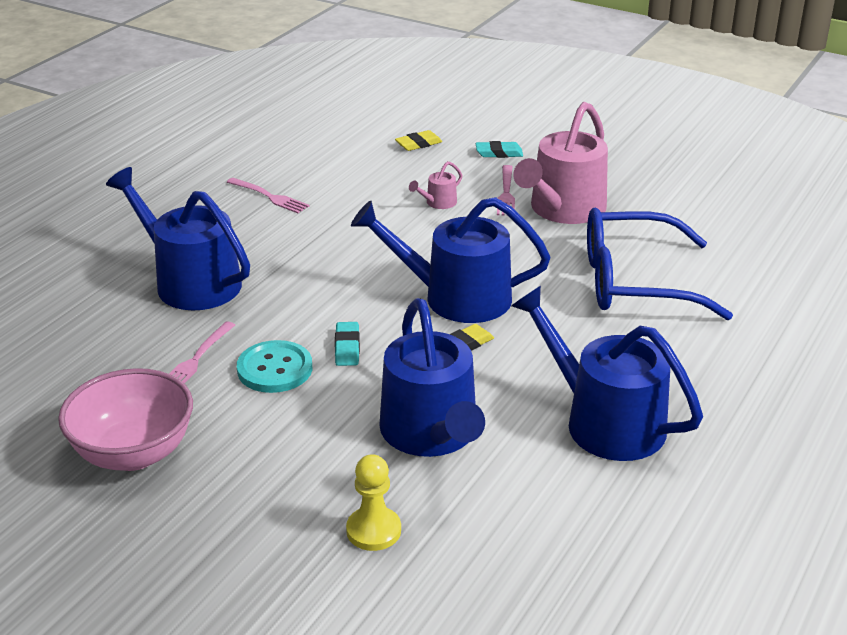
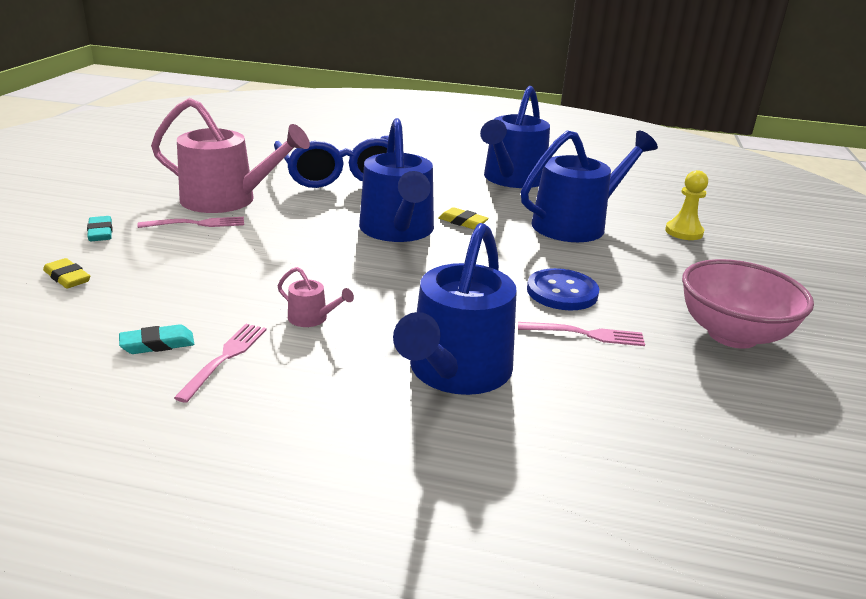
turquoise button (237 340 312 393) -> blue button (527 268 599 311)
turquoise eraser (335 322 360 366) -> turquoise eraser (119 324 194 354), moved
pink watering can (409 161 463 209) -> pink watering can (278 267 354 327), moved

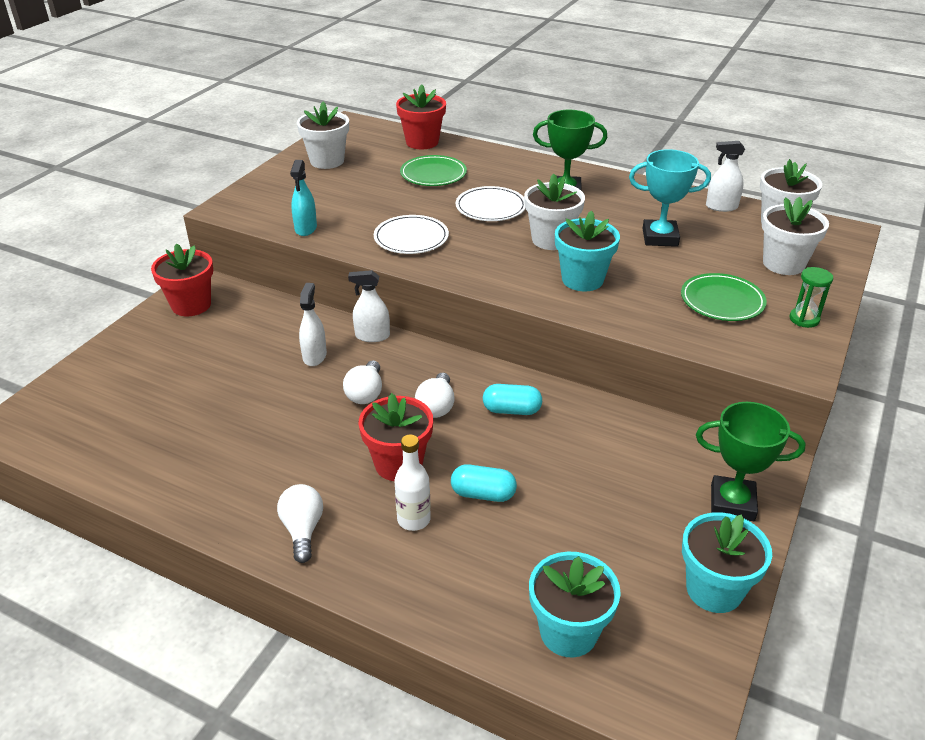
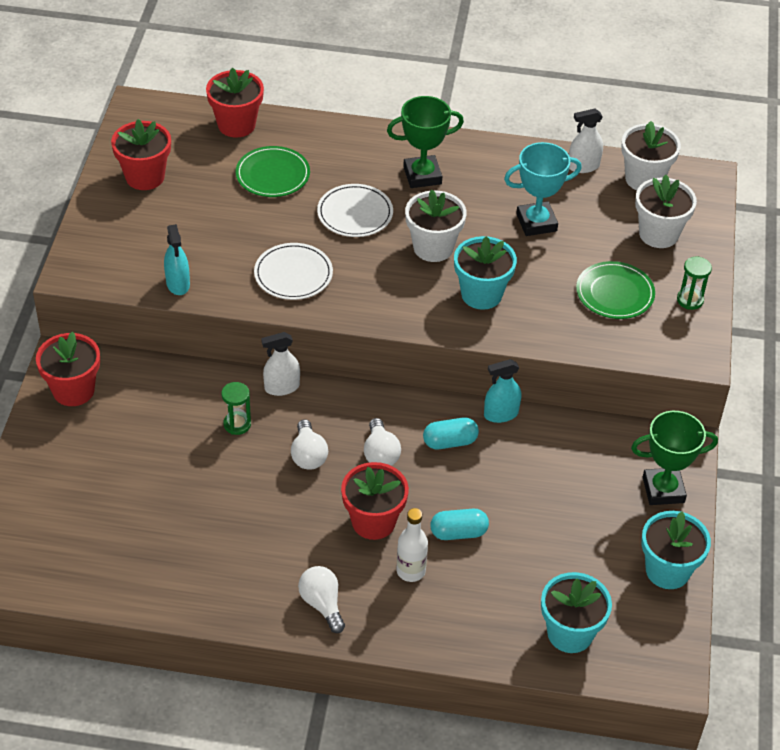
white flower pot (297 102 349 169) -> red flower pot (111 119 171 190)
white spray bottle (299 283 327 366) -> green hourglass (221 382 251 435)
none -> turquoise spray bottle (484 359 521 423)

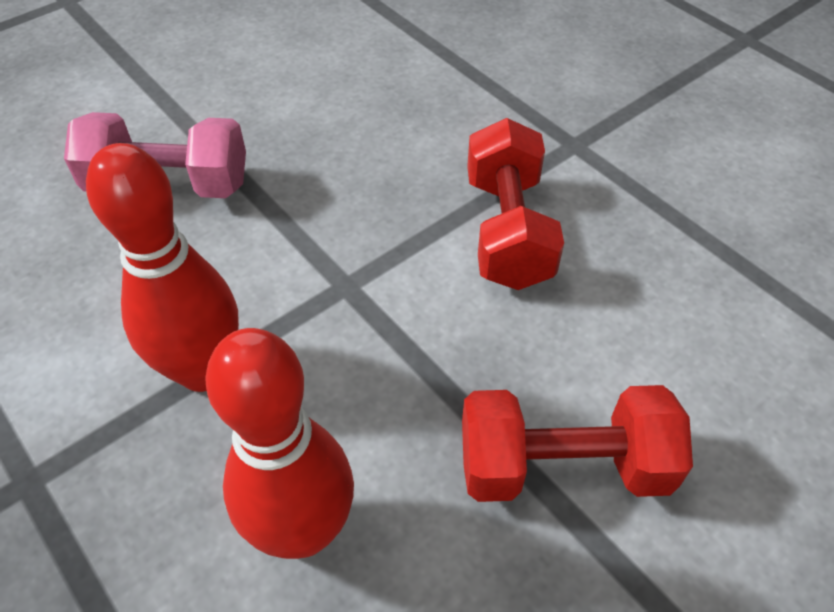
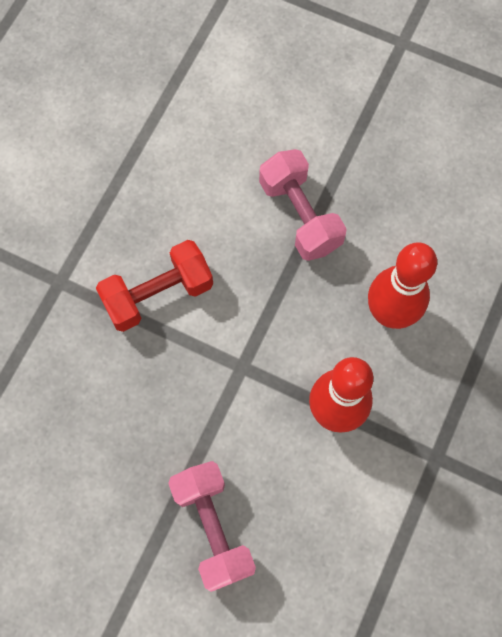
red dumbbell (462 385 693 502) -> pink dumbbell (259 149 347 261)

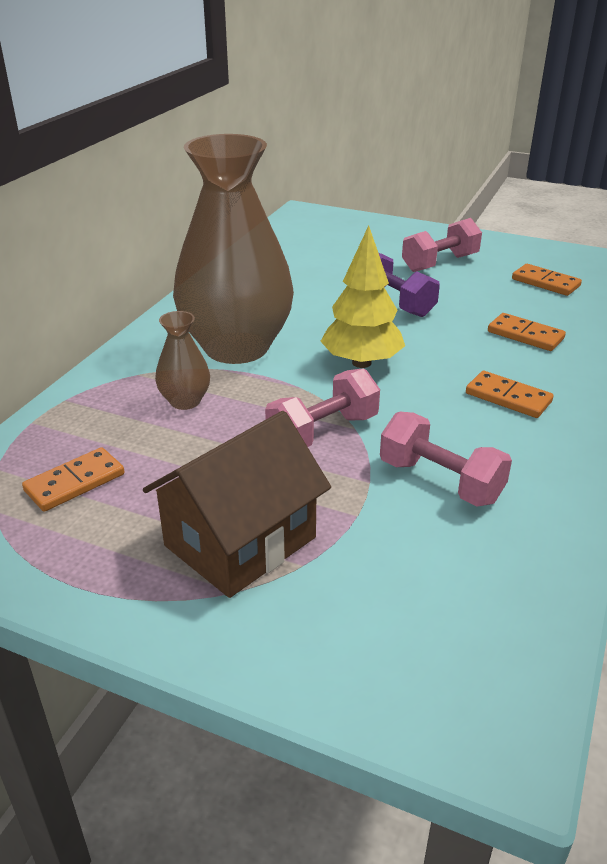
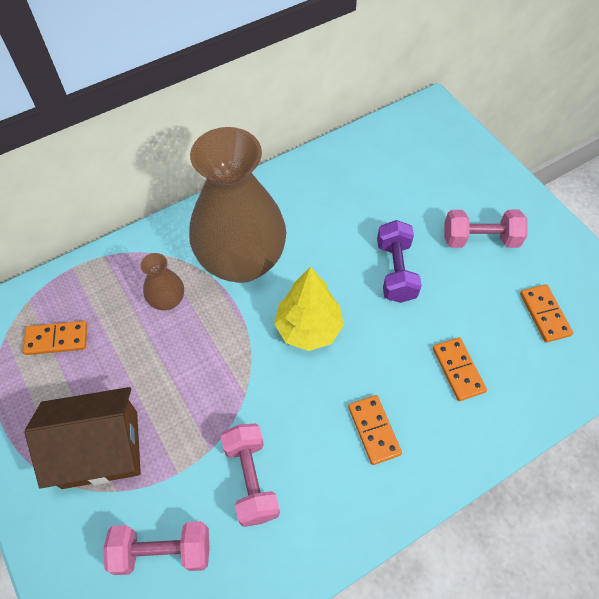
pink dumbbell (265 368 380 447) -> pink dumbbell (103 521 210 575), moved

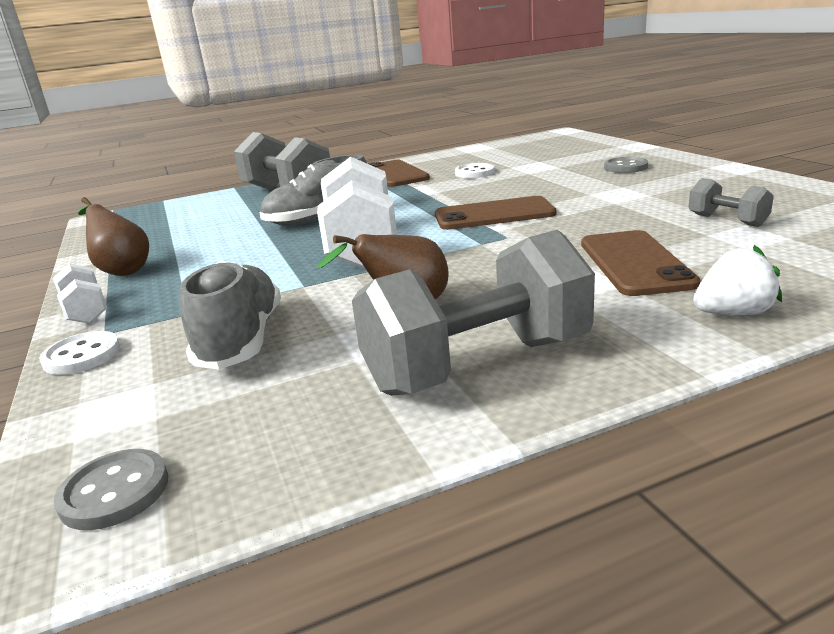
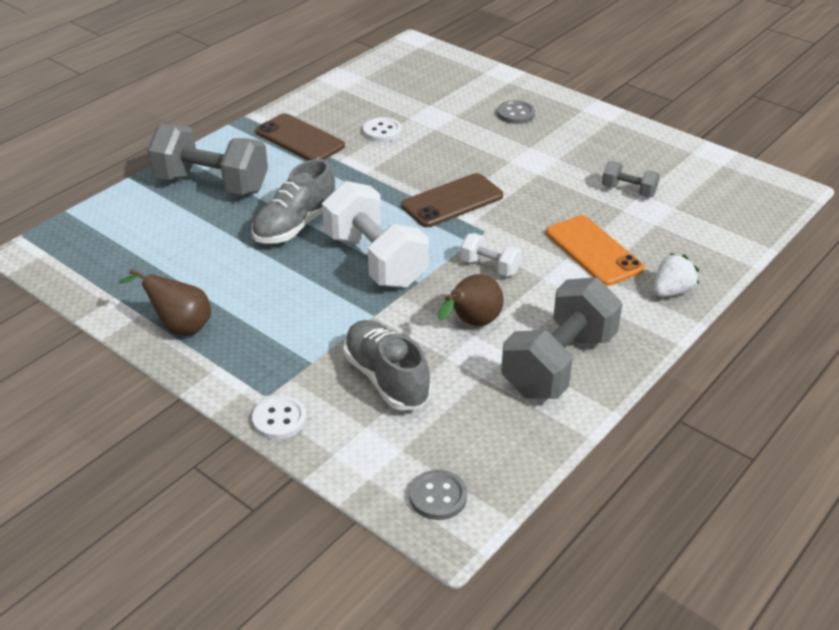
white dumbbell (53 263 107 324) -> white dumbbell (460 233 522 276), moved
brown phone (581 230 701 296) -> orange phone (546 215 644 286)

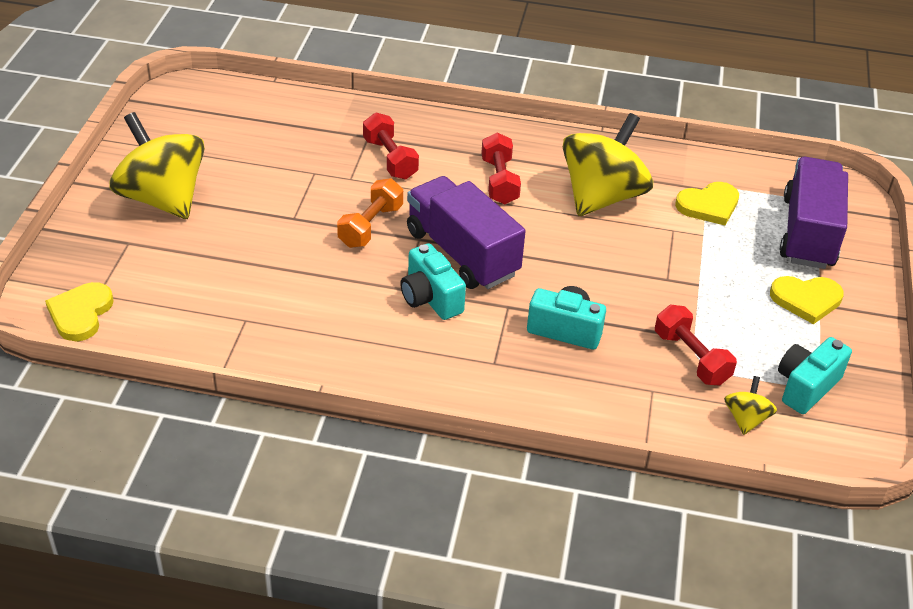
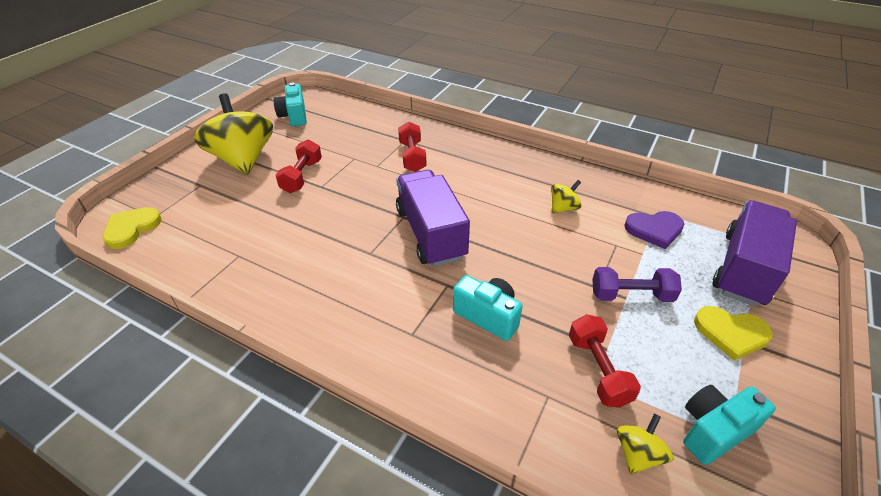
orange dumbbell (337 178 403 248) -> none
turquoise camera (400 243 466 320) -> turquoise camera (273 83 307 126), moved
red dumbbell (481 132 521 204) -> red dumbbell (276 140 322 193), moved
yellow spinning top (563 113 653 216) -> yellow spinning top (551 180 582 214), x0.44
yellow heart (675 182 739 225) -> purple heart (624 211 684 249)
none -> purple dumbbell (592 267 682 302)

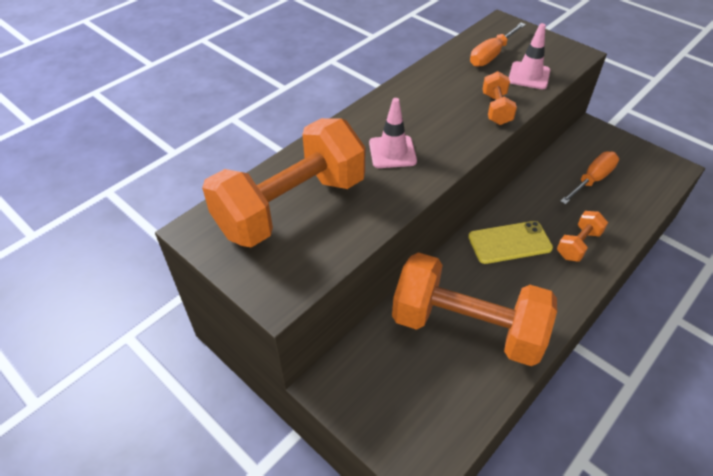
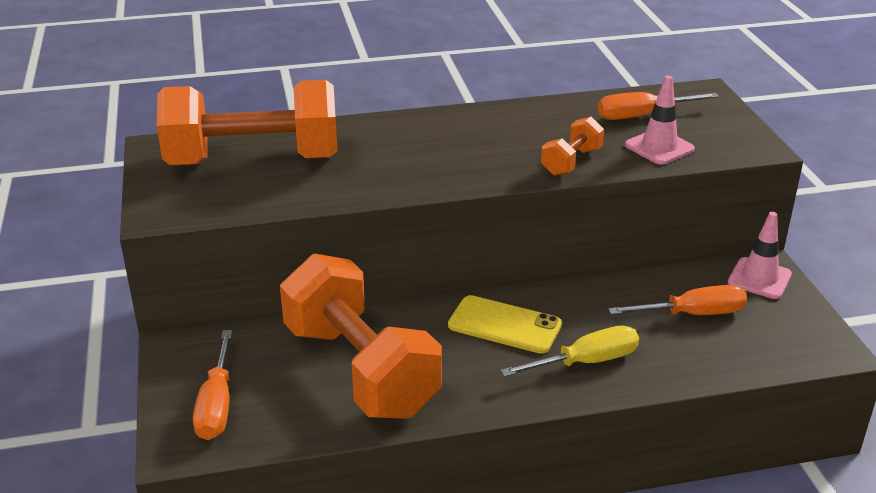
pink traffic cone (369 98 417 168) -> pink traffic cone (728 212 792 299), moved
orange dumbbell (557 211 608 262) -> yellow screwdriver (501 326 639 377)
none -> orange screwdriver (193 330 232 440)

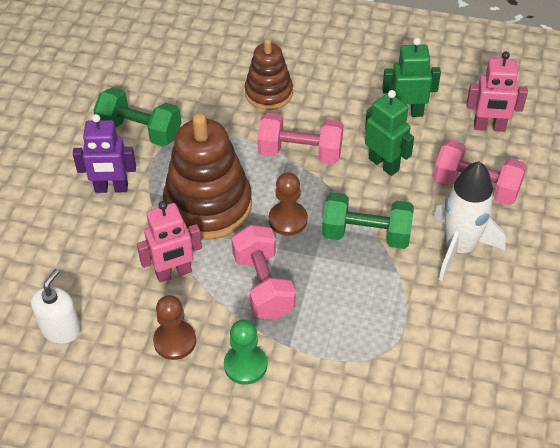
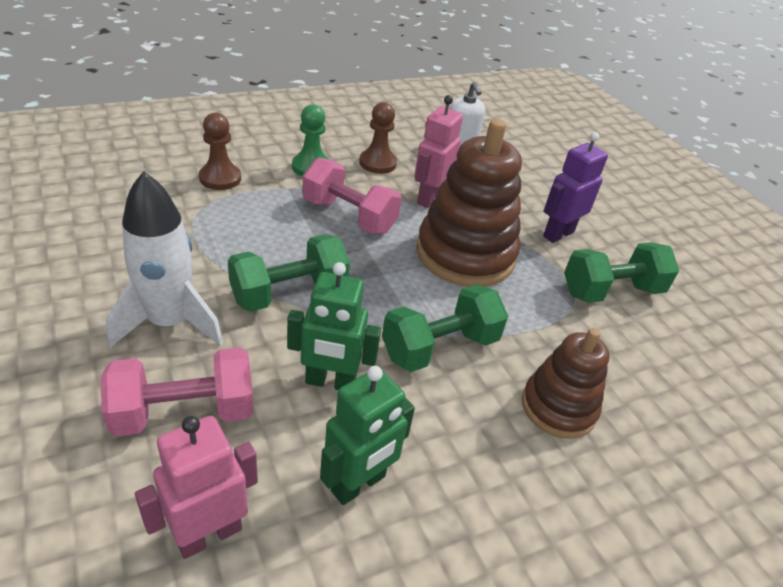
pink dumbbell (257 112 343 164) -> green dumbbell (382 285 508 372)
brown pawn (269 173 308 236) -> brown pawn (199 113 241 190), moved

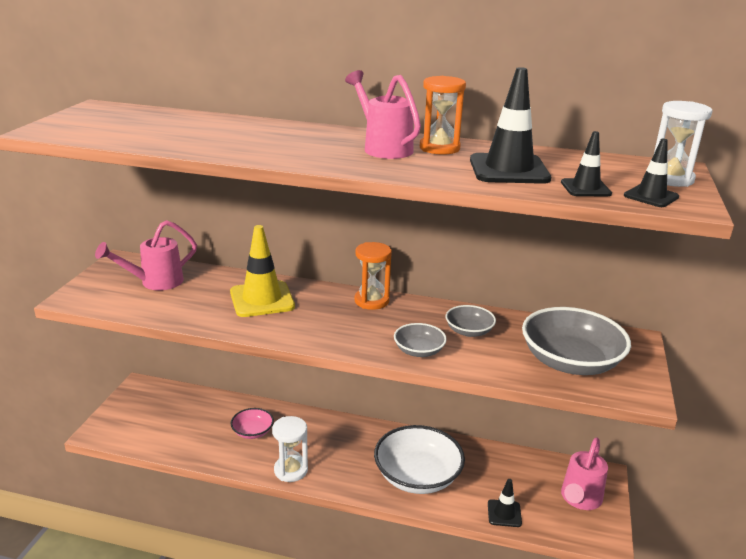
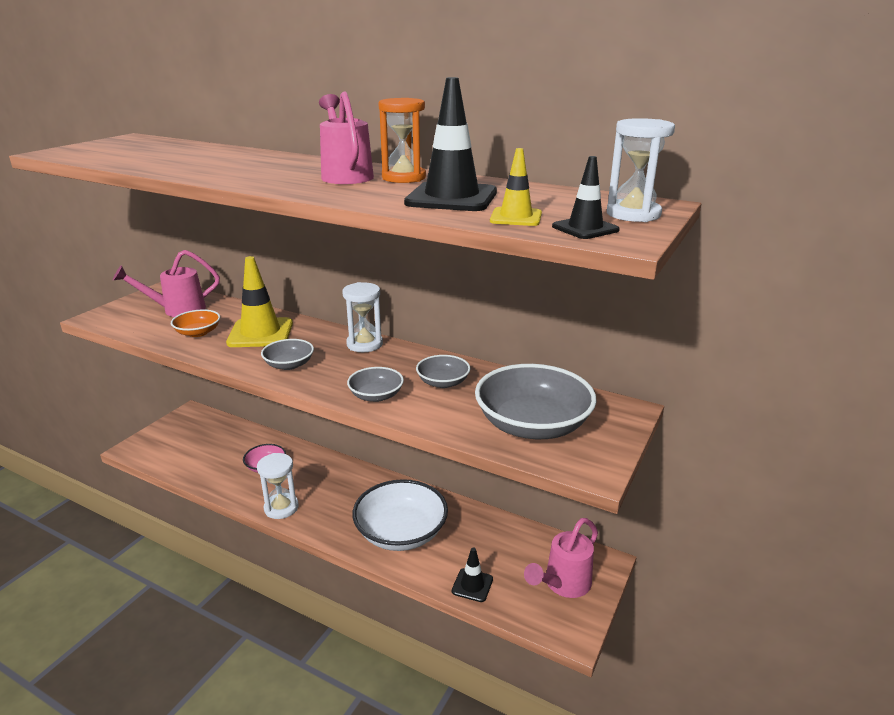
orange hourglass (355 242 392 310) -> white hourglass (342 282 383 352)
black traffic cone (561 131 612 196) -> yellow traffic cone (490 148 542 226)
none -> orange bowl (171 309 220 337)
none -> grey bowl (261 339 314 370)

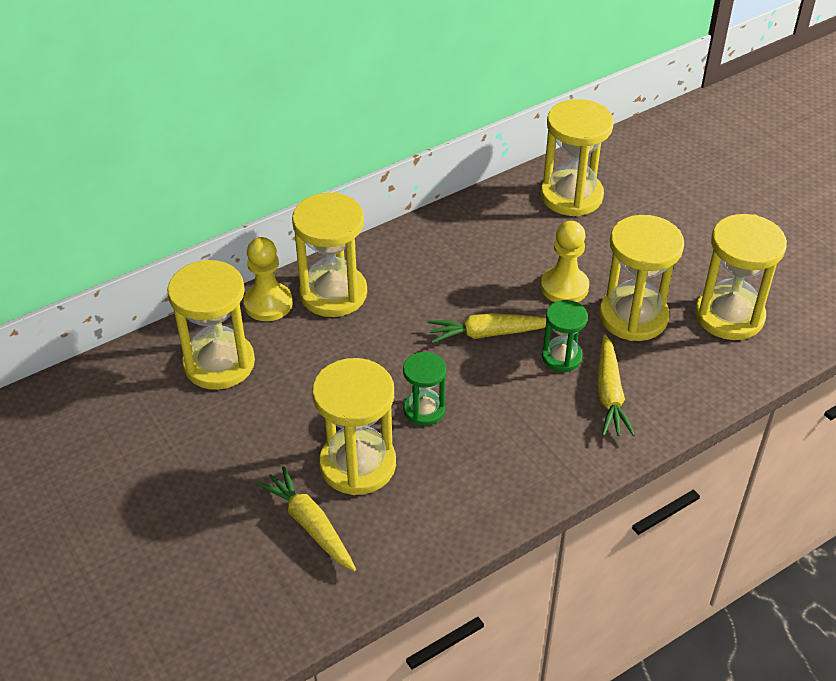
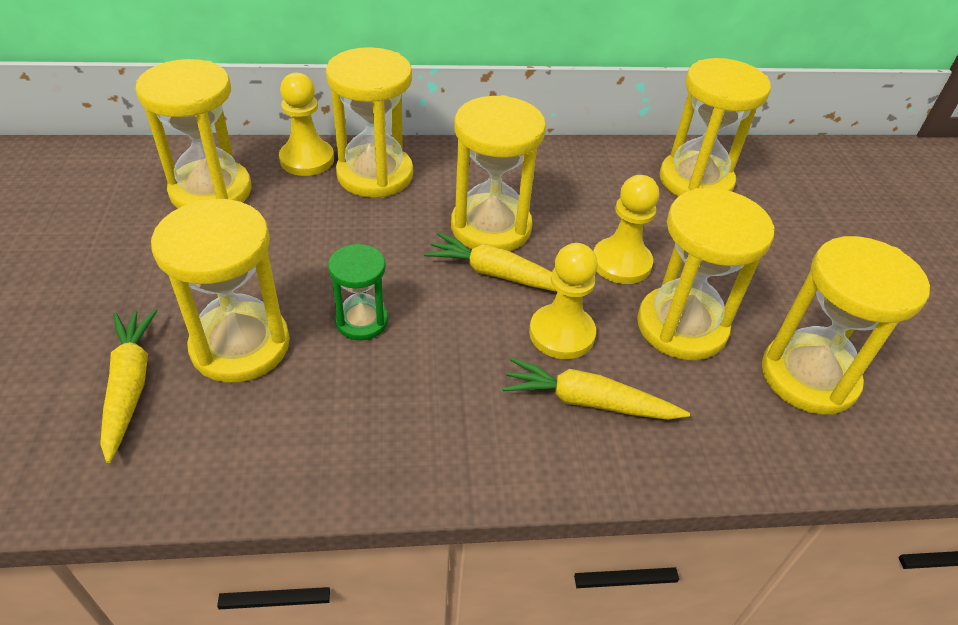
green hourglass (542 300 588 372) -> yellow pawn (529 243 598 359)
yellow carrot (597 334 635 436) -> yellow carrot (502 357 690 420), 75 degrees clockwise
none -> yellow hourglass (451 95 546 251)

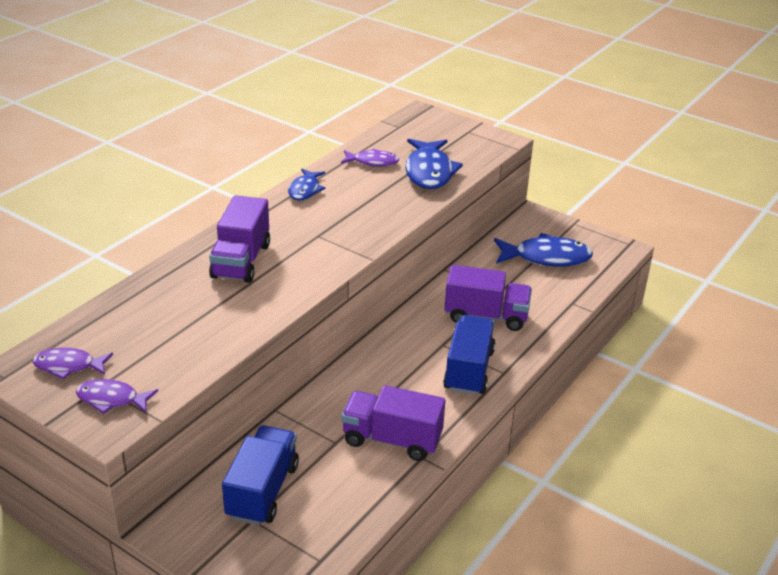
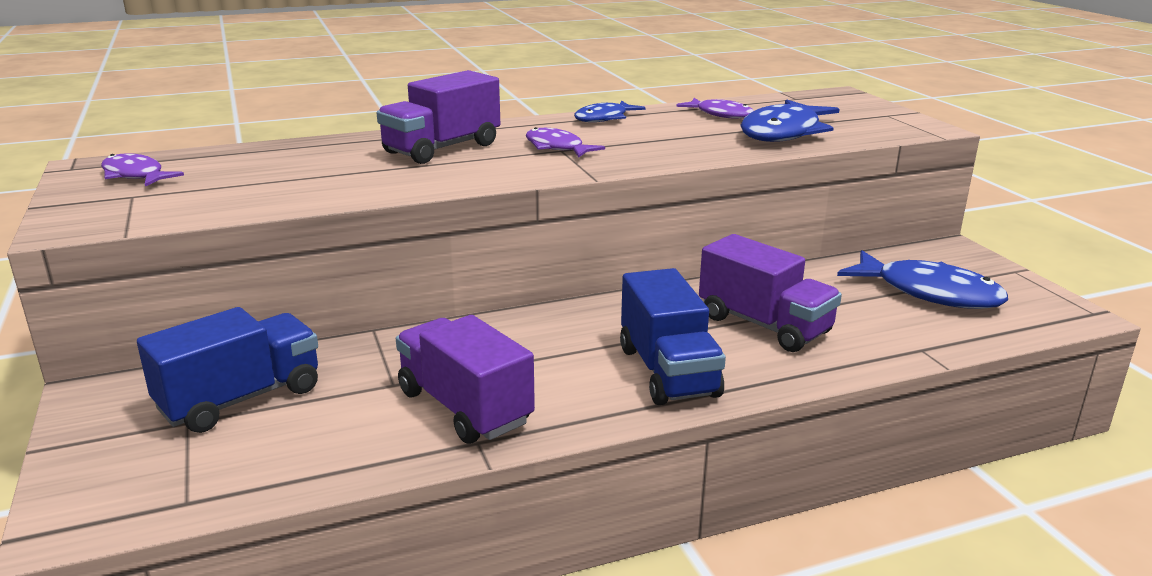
purple fish (76 379 158 414) -> purple fish (525 127 605 158), moved
blue truck (443 315 496 395) -> blue truck (620 268 726 405), 120 degrees clockwise

